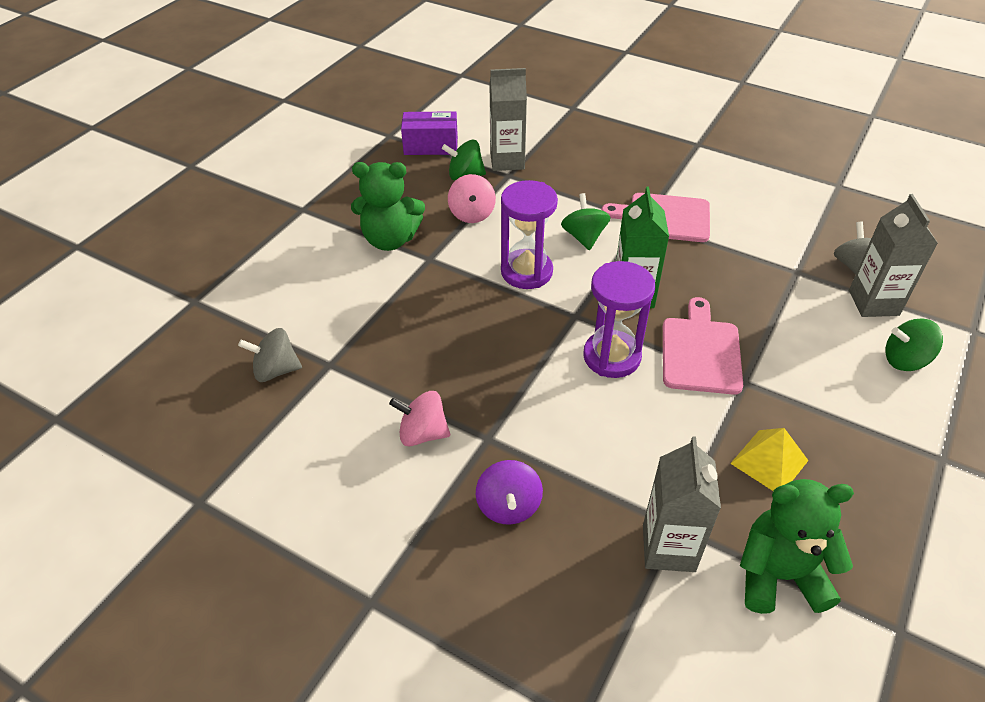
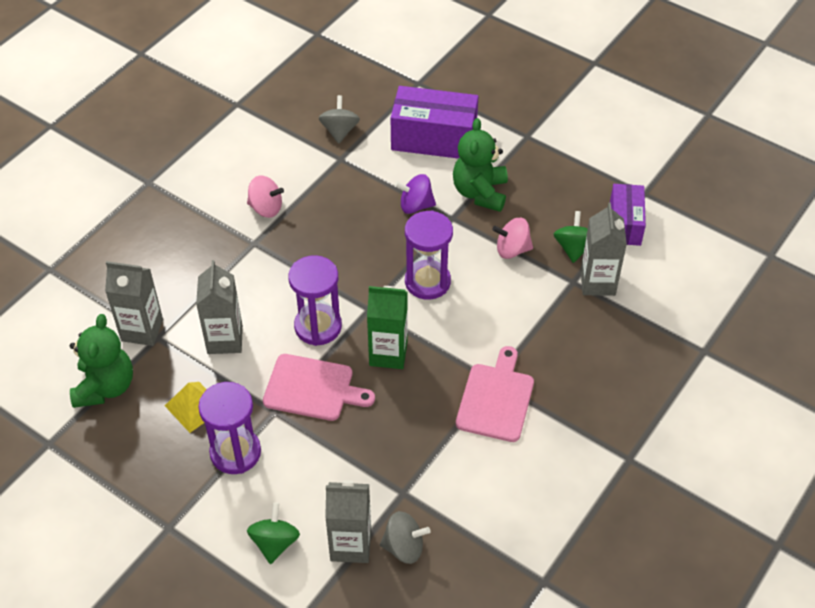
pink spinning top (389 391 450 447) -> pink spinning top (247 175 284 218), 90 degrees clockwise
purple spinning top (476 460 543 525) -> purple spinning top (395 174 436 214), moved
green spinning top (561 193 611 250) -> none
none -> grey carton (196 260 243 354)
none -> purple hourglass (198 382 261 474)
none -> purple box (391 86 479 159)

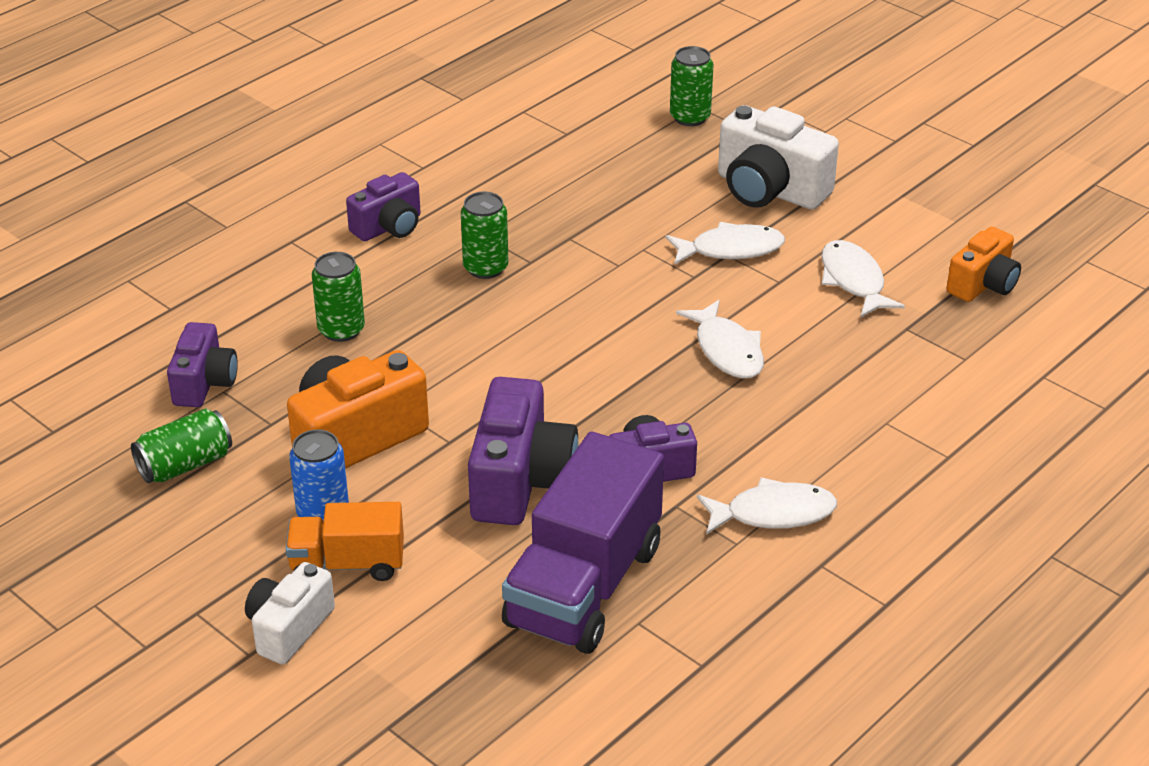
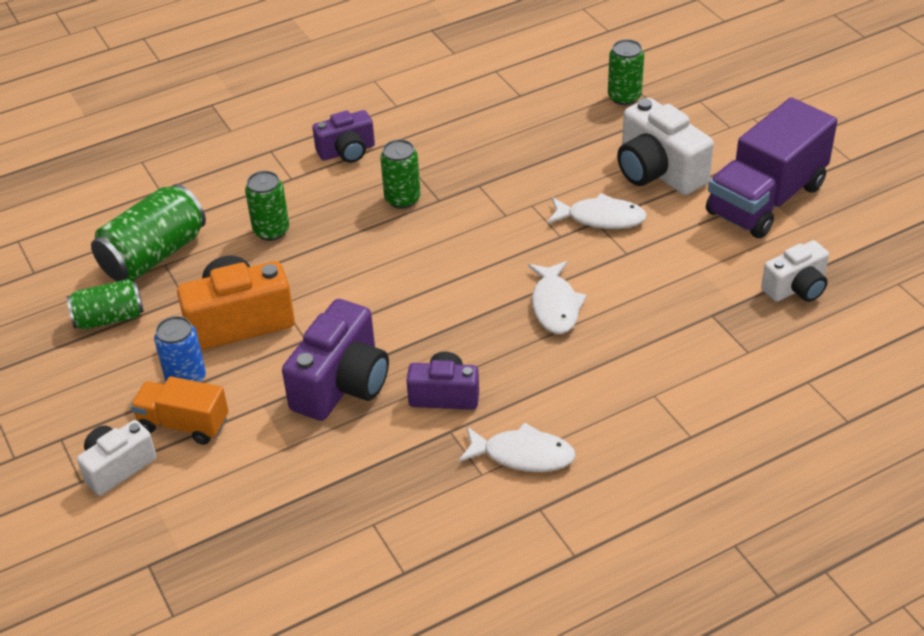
purple camera (167 322 238 407) -> green can (91 184 206 281)
purple truck (502 432 664 654) -> purple truck (706 97 837 238), moved
white fish (821 240 905 317) -> none
orange camera (947 227 1021 302) -> white camera (761 240 829 302)

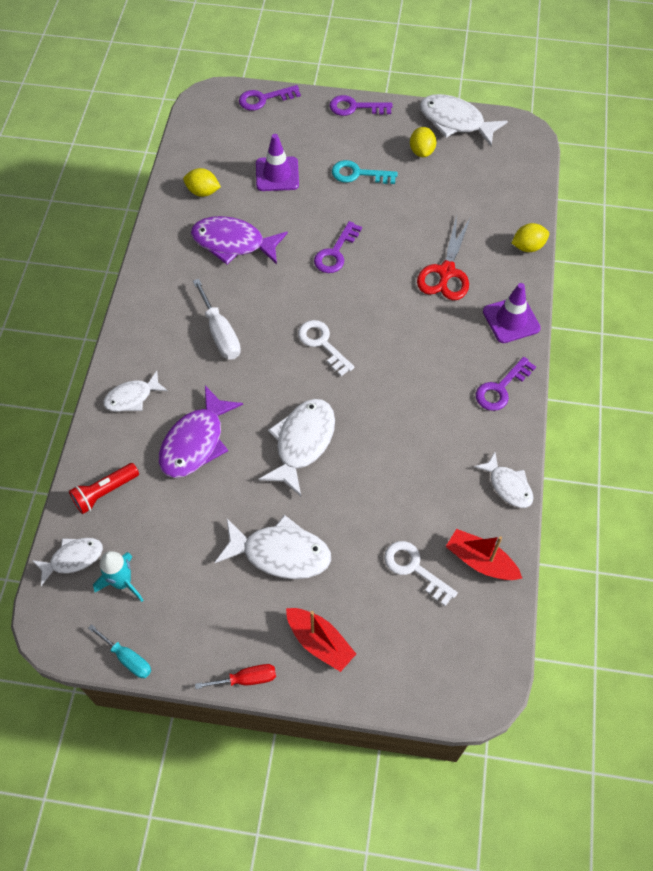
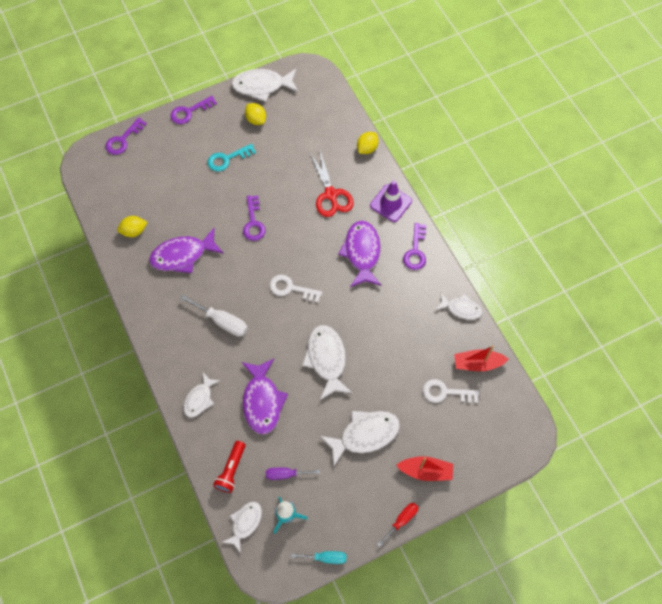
purple traffic cone (256 134 299 191) -> none
none -> purple screwdriver (266 468 320 480)
none -> purple fish (338 221 382 287)

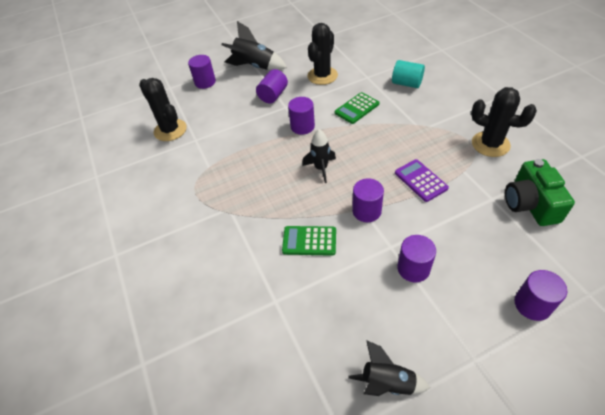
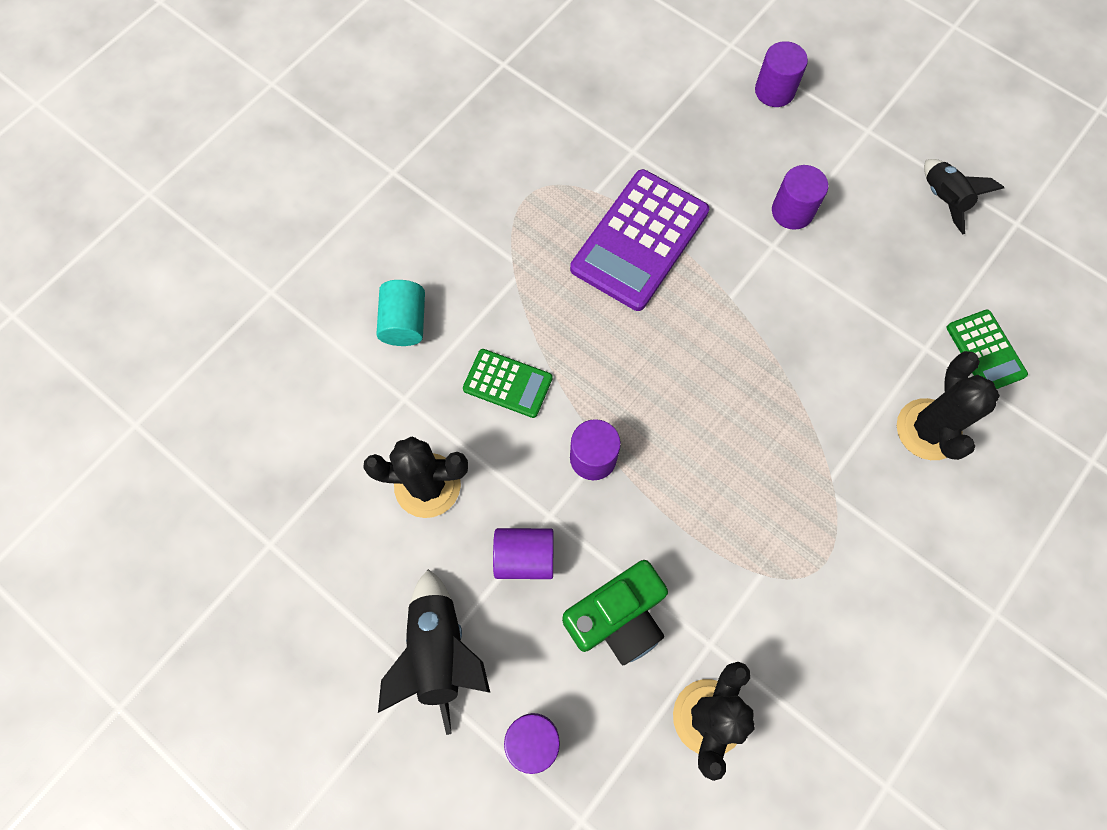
green calculator (282 226 336 256) -> green calculator (947 310 1028 389), moved
black rocket (302 129 336 183) -> none
purple cylinder (352 178 384 222) -> none
purple calculator (395 159 449 202) -> purple calculator (570 169 709 311), x1.83
black cactus (471 87 537 157) -> black cactus (897 351 1000 460), moved
green camera (505 159 575 226) -> green camera (562 560 668 665), moved

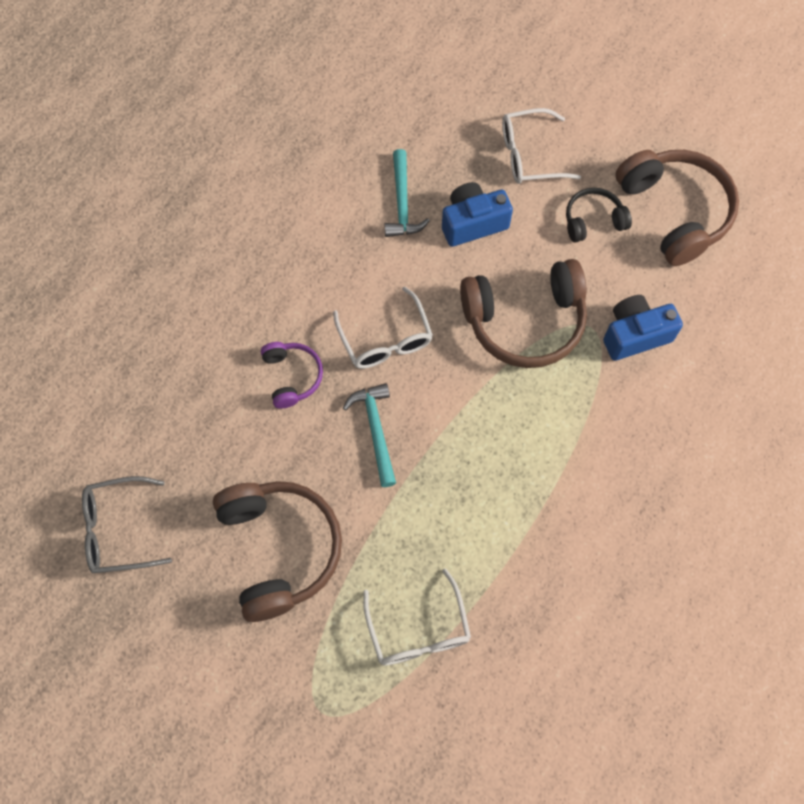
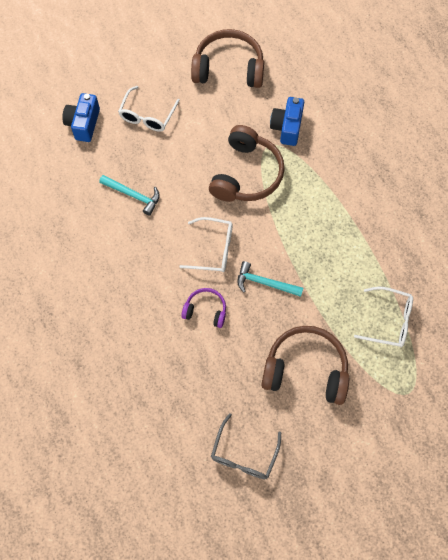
blue camera (442 182 513 247) -> blue camera (62 93 100 142), moved
black headphones (566 188 632 243) -> none

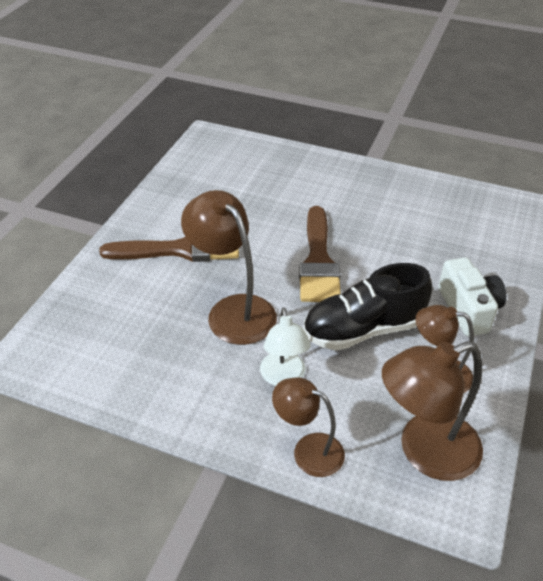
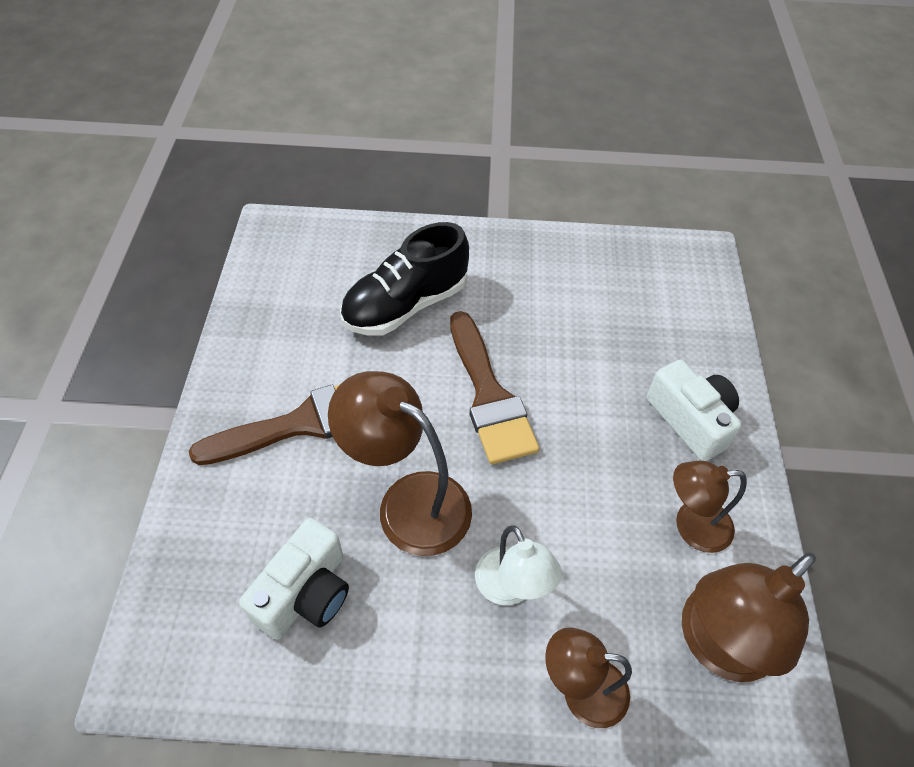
black shoe (303 263 432 351) -> black shoe (340 222 469 336), moved
none -> white camera (239 518 349 640)

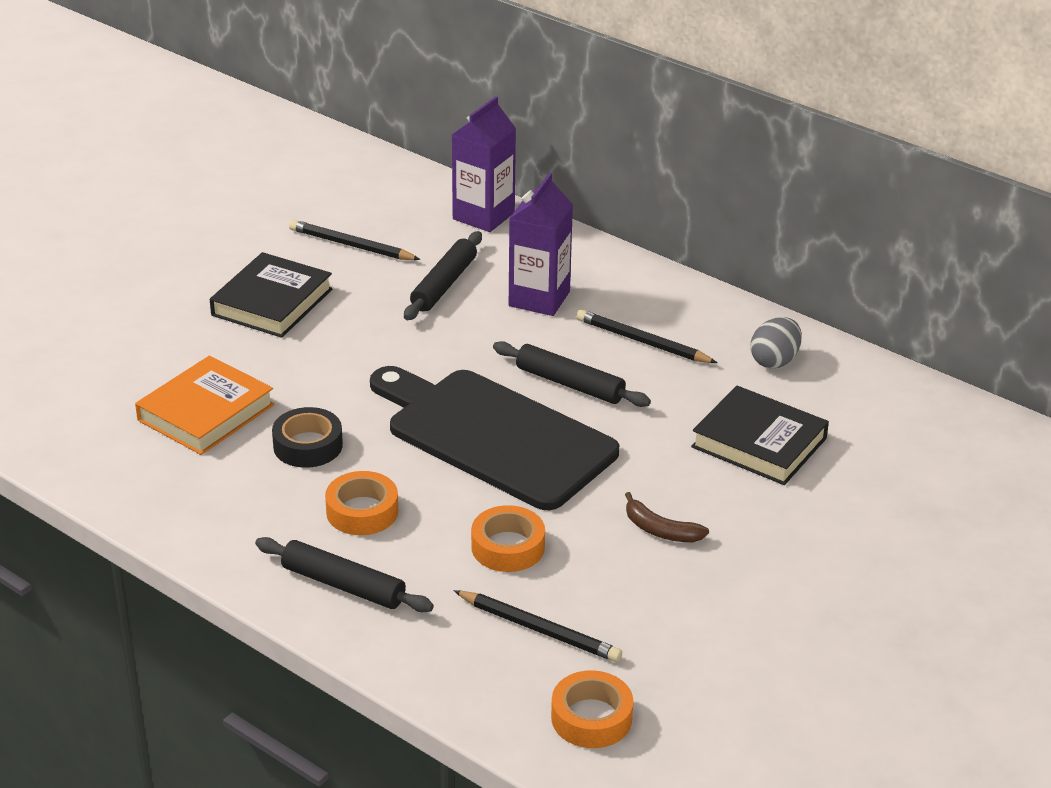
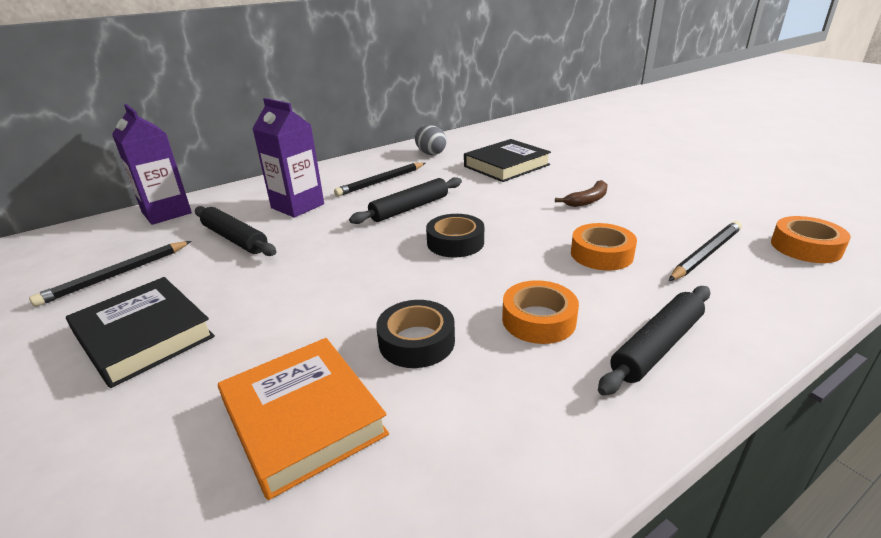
black cutting board (370 366 619 510) -> black tape (426 214 484 257)

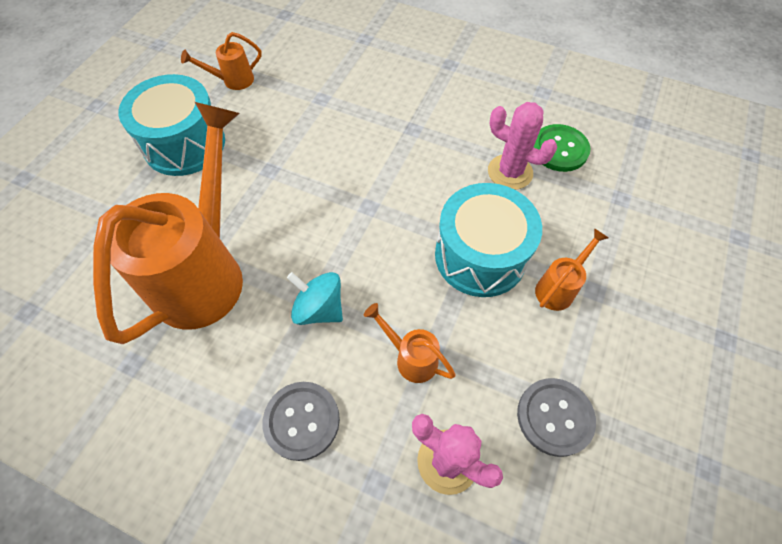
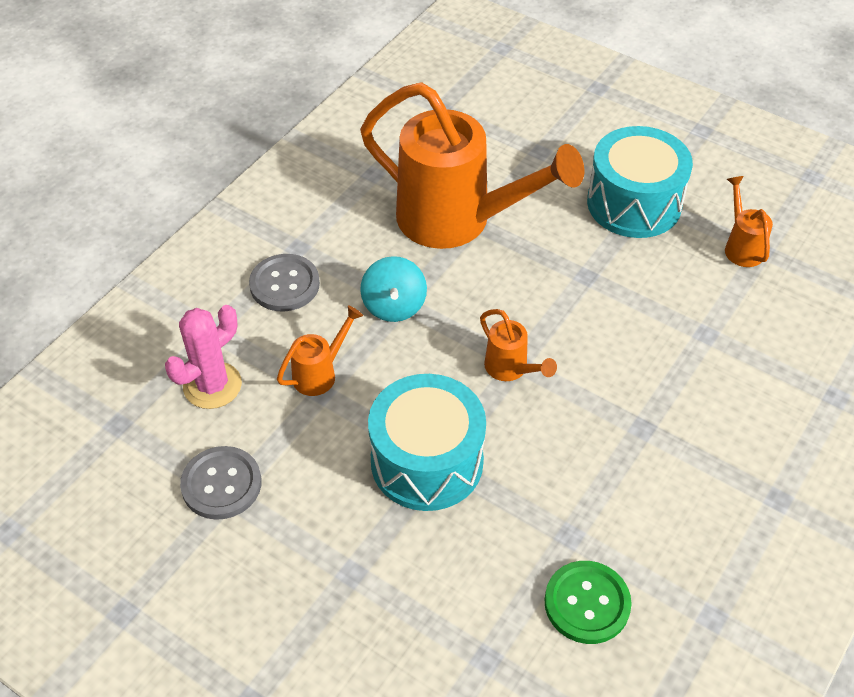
turquoise spinning top (287 272 343 325) -> turquoise spinning top (360 256 427 322), 135 degrees clockwise
pink cactus (488 102 557 190) -> none
orange watering can (535 228 609 311) -> orange watering can (480 309 557 381), moved

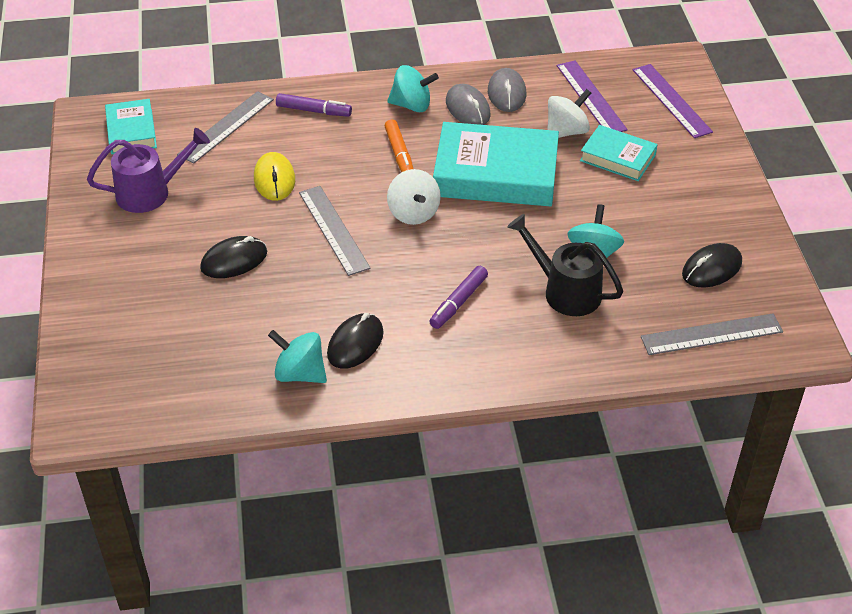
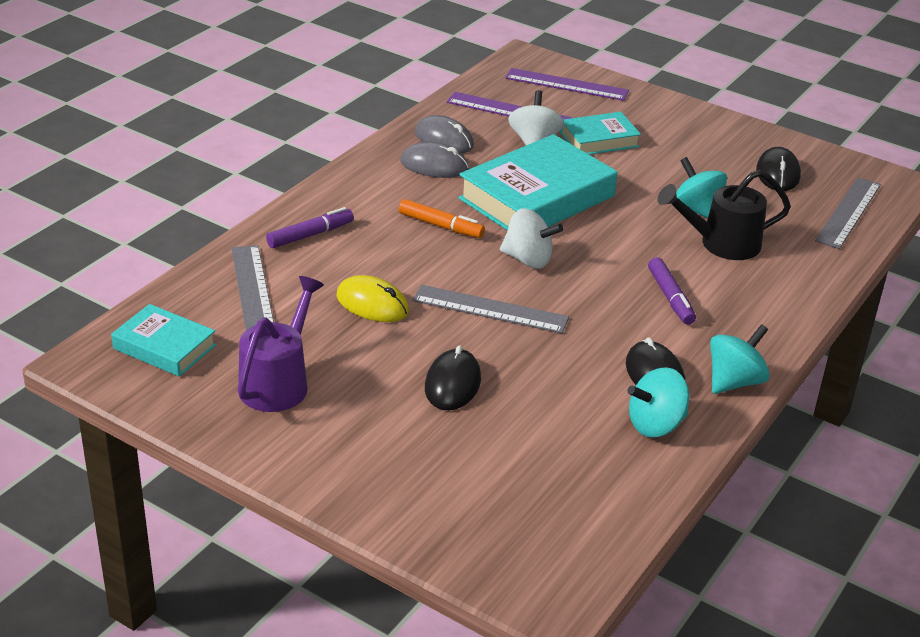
turquoise spinning top (387 65 439 112) -> turquoise spinning top (710 324 770 394), moved

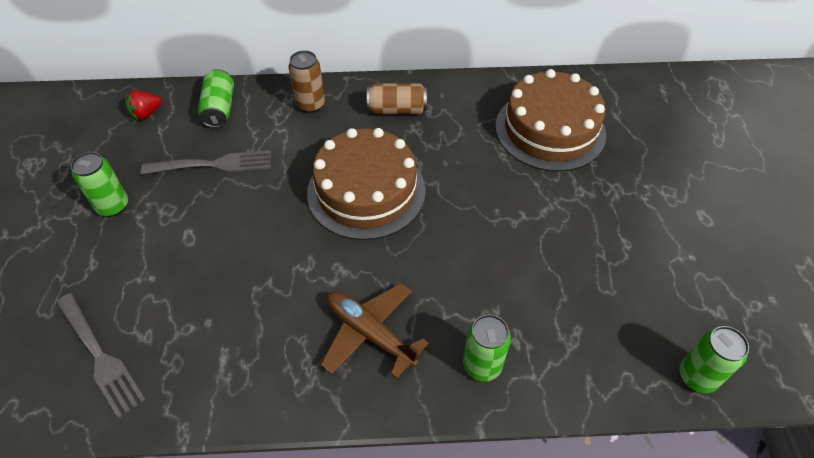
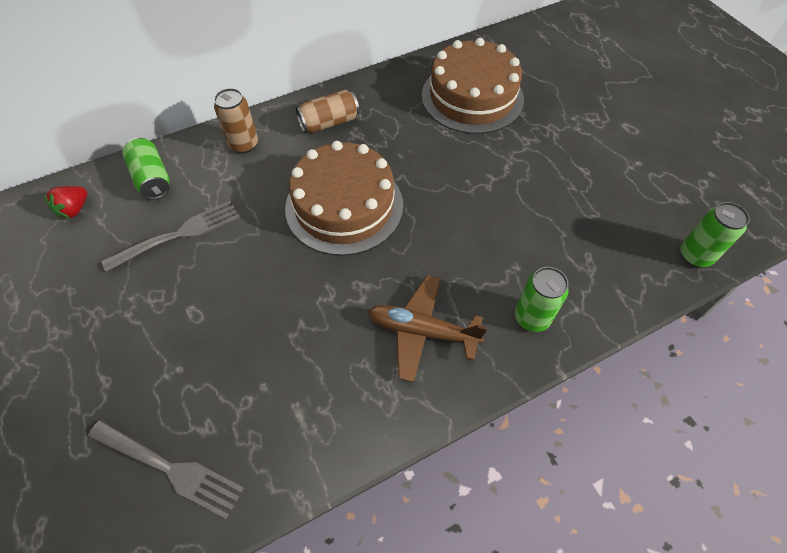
green can (71 152 128 217) -> none

